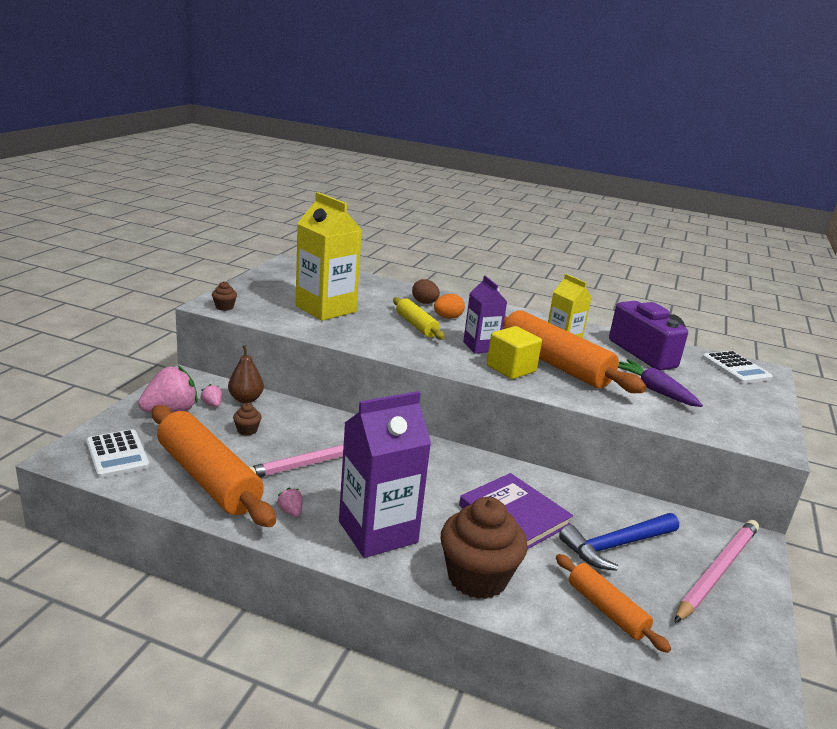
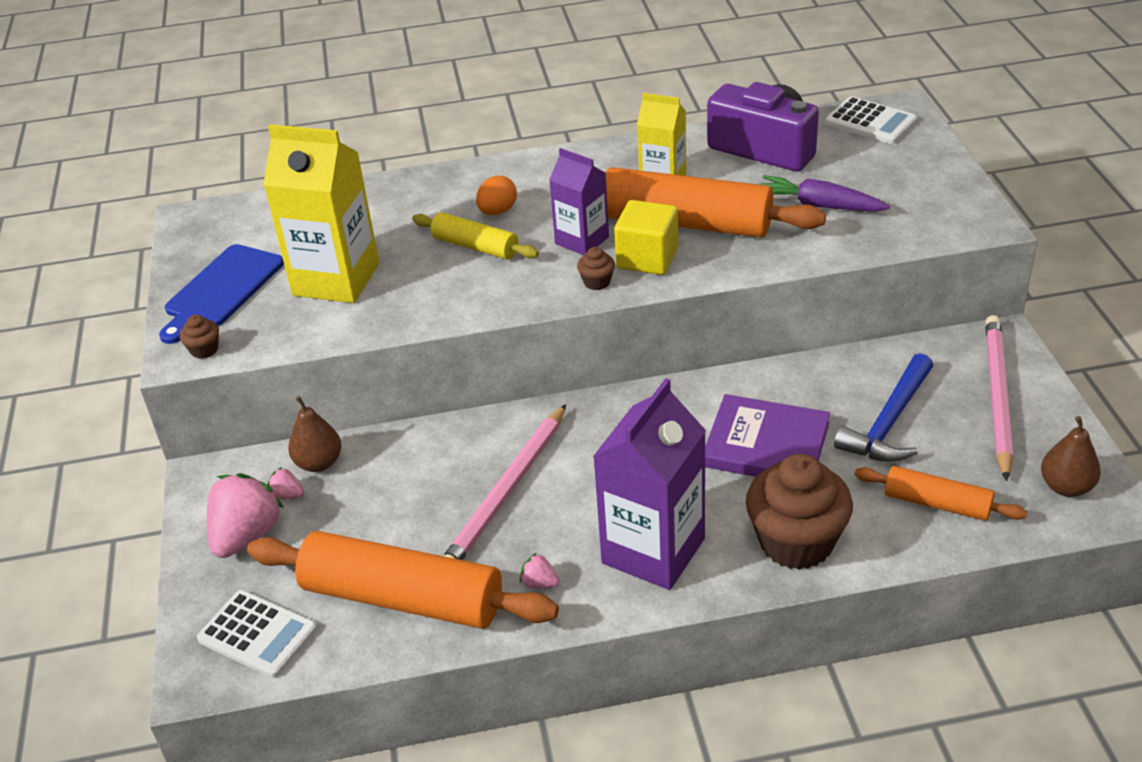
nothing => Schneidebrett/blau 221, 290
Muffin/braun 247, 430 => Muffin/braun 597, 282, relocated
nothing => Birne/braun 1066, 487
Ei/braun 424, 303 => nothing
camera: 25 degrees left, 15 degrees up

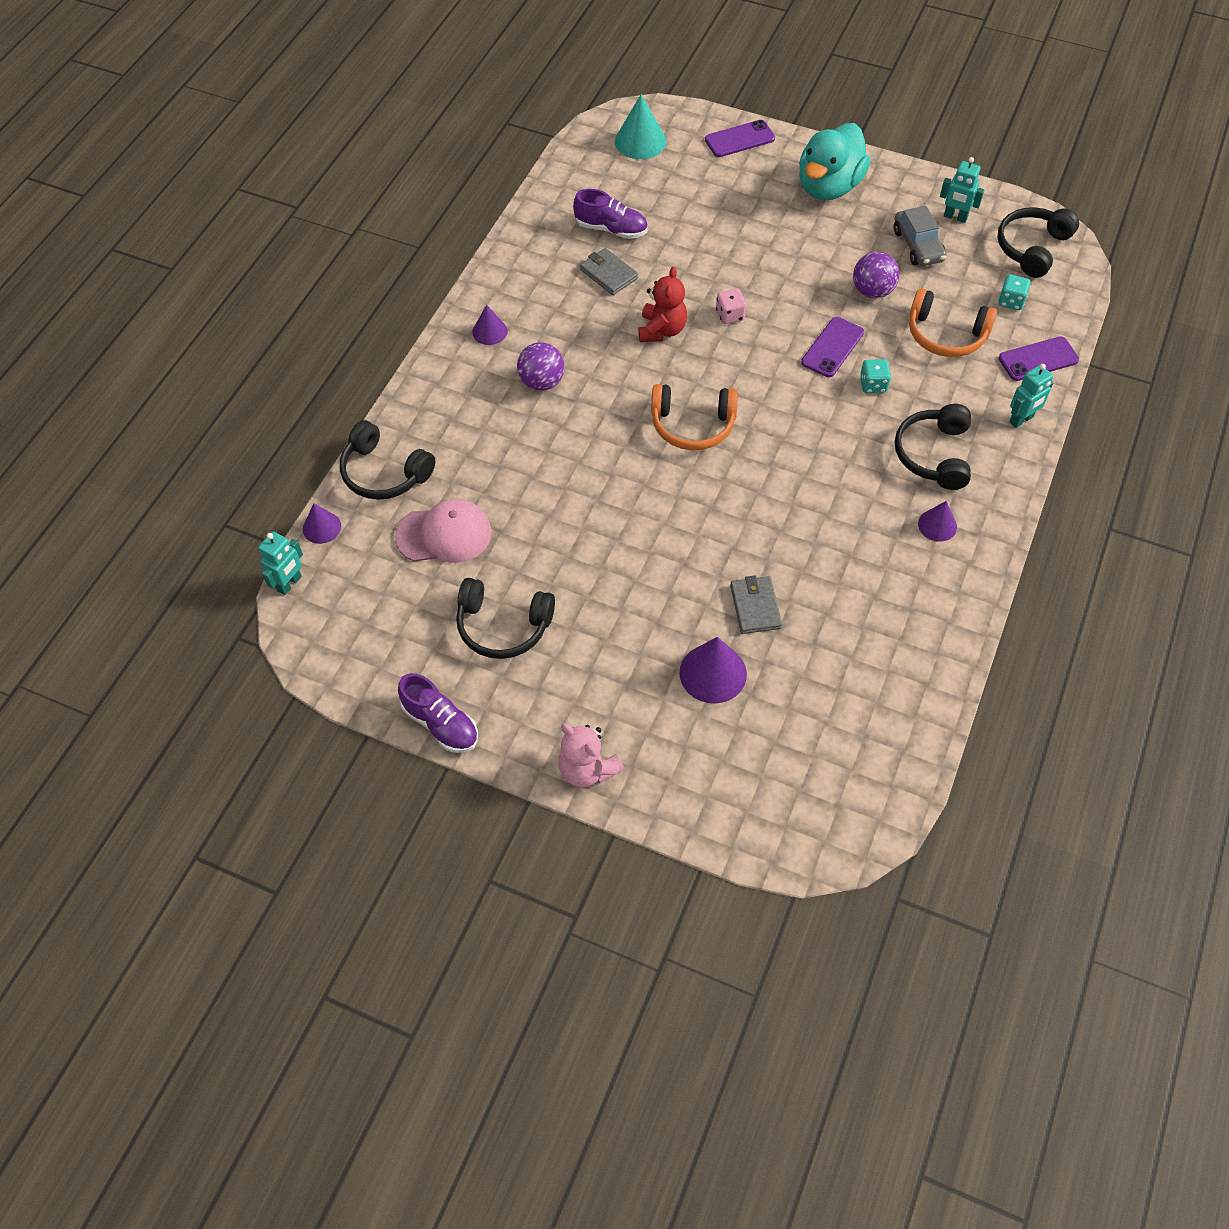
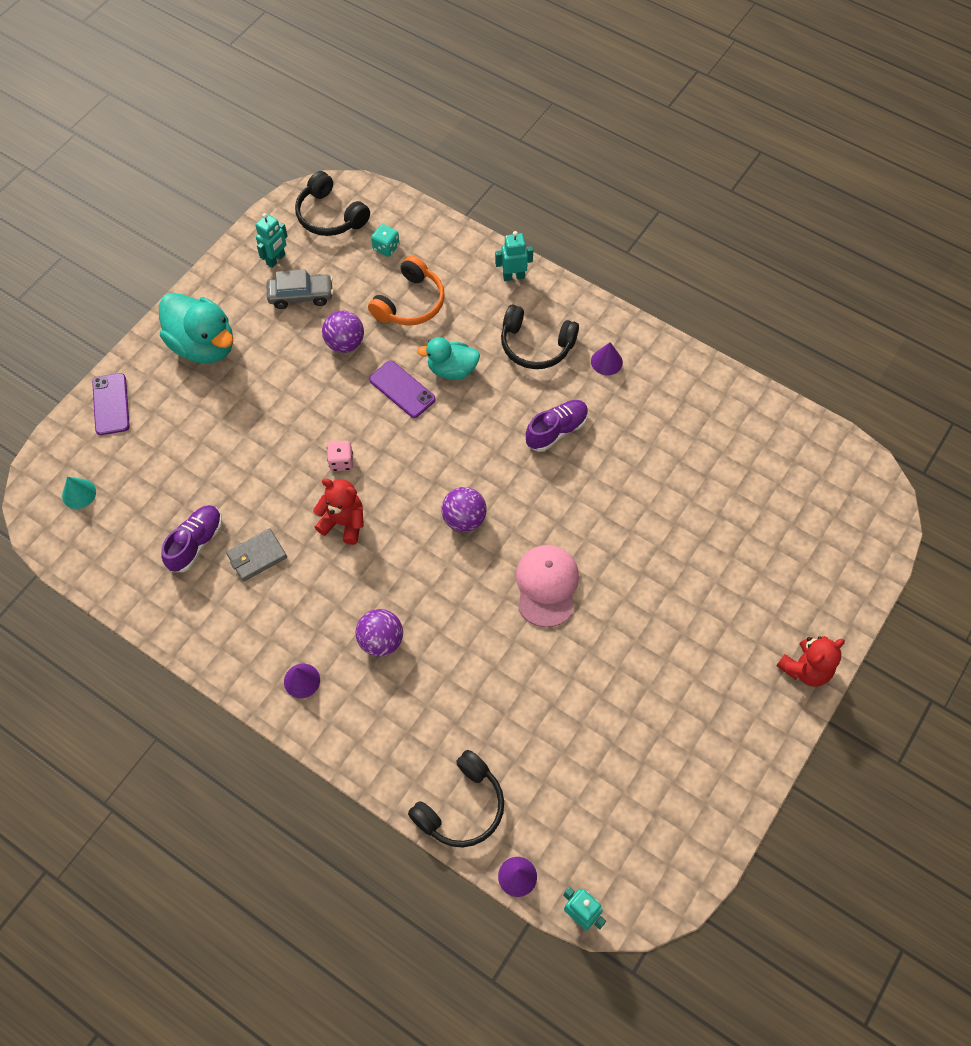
Kegel/türkis 640, 141 => Kegel/türkis 79, 493, x0.61
Spielwürfel/türkis 873, 385 => Ente/türkis 452, 369
Kopfhörer/orange 692, 425 => Ball/lila 464, 519
Roboter/türkis 1021, 420 => Roboter/türkis 513, 276, 75 degrees counterclockwise
Kappe/rosa 444, 534 => Kappe/rosa 546, 586, relocated
Schuh/lila 440, 723 => Schuh/lila 556, 431, relocated
Teddybär/rosa 587, 769 => Teddybär/rot 805, 669
Kopfhörer/schwarz 503, 626 => nothing
Kegel/lila 713, 673 => nothing
Geldbörse/grau 755, 607 => nothing
Handy/lila 1038, 359 => nothing
camera: 80 degrees left, 5 degrees up

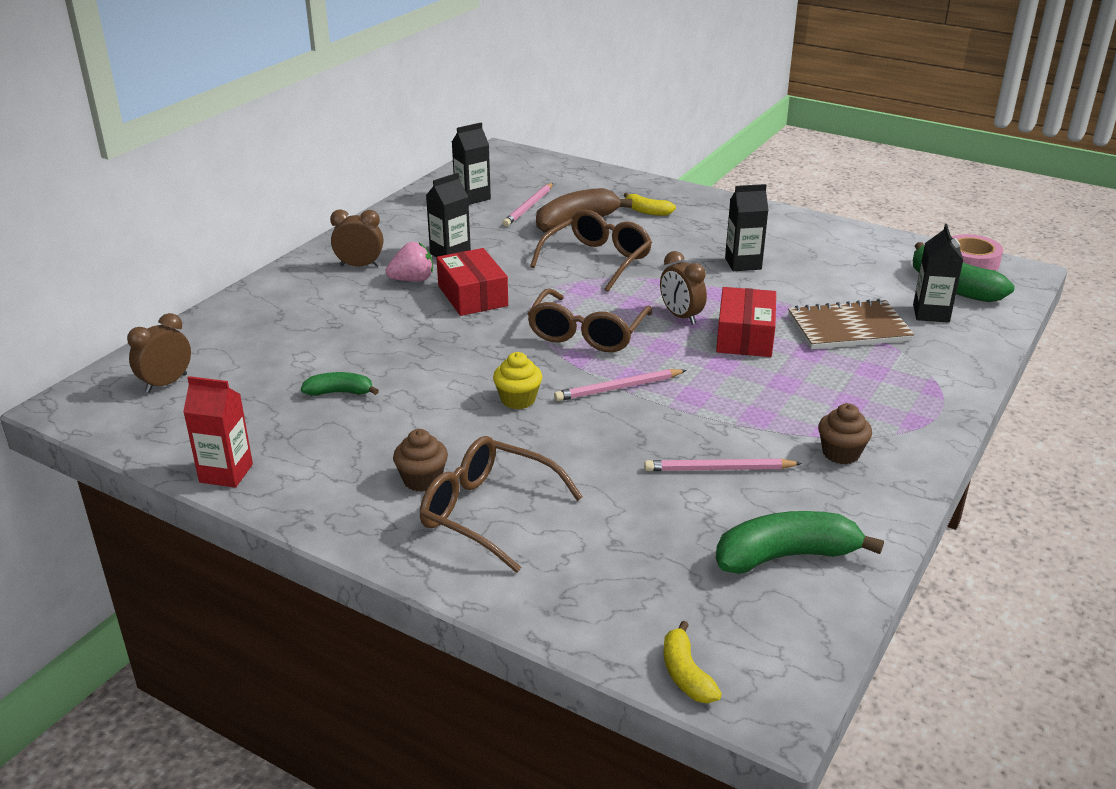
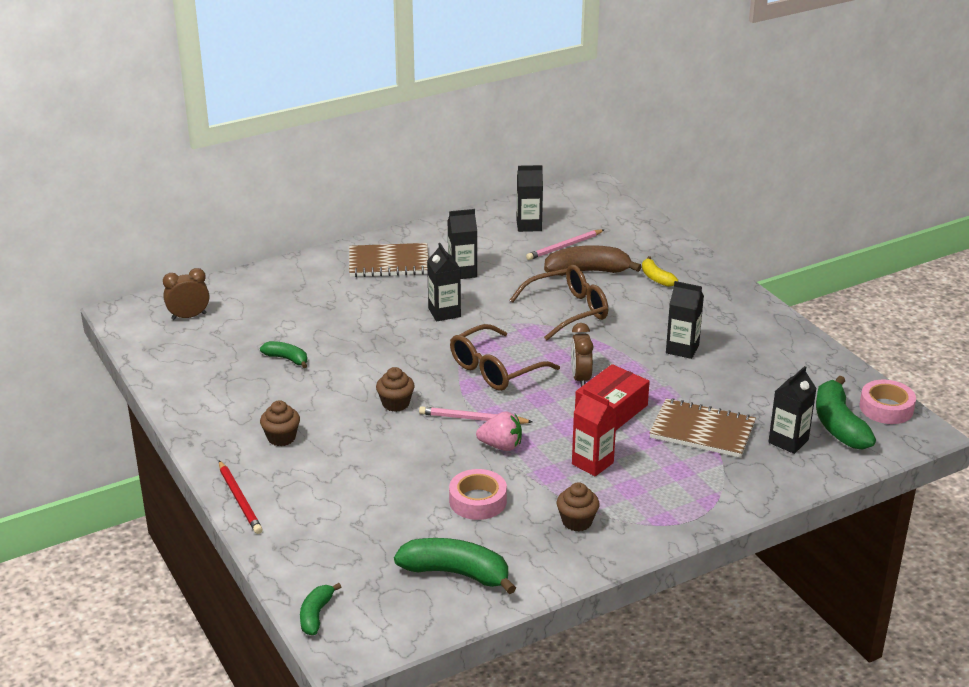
nothing => Bleistift/rot 240, 499
Banane/gelb 686, 674 => Banane/grün 316, 615
Wecker/braun 359, 266 => Notizbuch/braun 389, 263
Muffin/gelb 518, 400 => Muffin/braun 395, 404
Schachtel/rot 472, 296 => Getränkekarton/schwarz 444, 312
Bleistift/rosa 719, 469 => Klebeband/rosa 478, 501
Erdbeere/rosa 412, 280 => Erdbeere/rosa 501, 446, relocated
Getränkekarton/rot 226, 473 => Getränkekarton/rot 592, 463, relocated
Brille/braun 487, 512 => nothing
camera: 30 degrees right, 0 degrees up

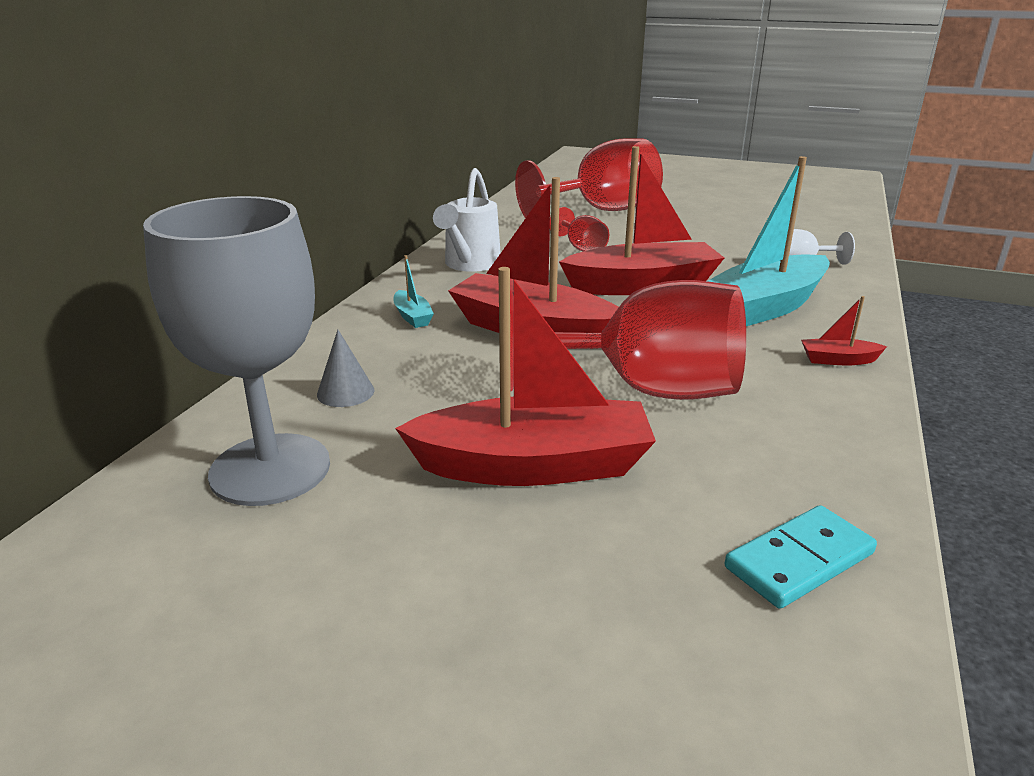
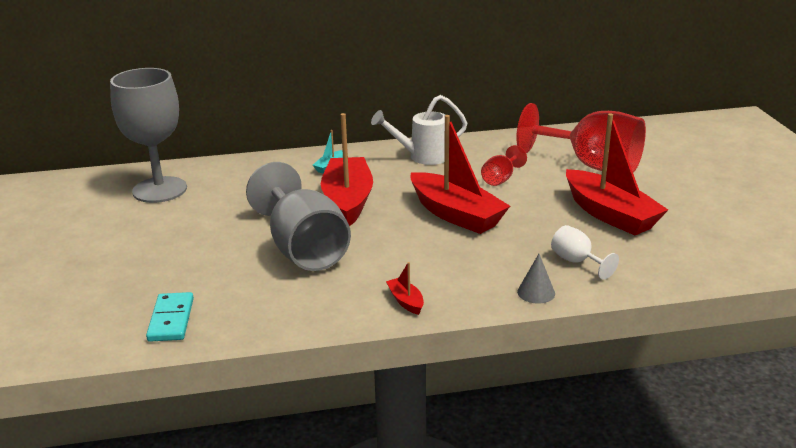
Dominostein/türkis 799, 560 => Dominostein/türkis 171, 320, 60 degrees clockwise
Kelch/rot 645, 390 => Kelch/grau 304, 249
Kegel/grau 345, 392 => Kegel/grau 536, 292, relocated
Boot/rot 533, 466 => Boot/rot 610, 214, relocated
Boot/türkis 764, 307 => nothing
camera: 60 degrees right, 0 degrees up

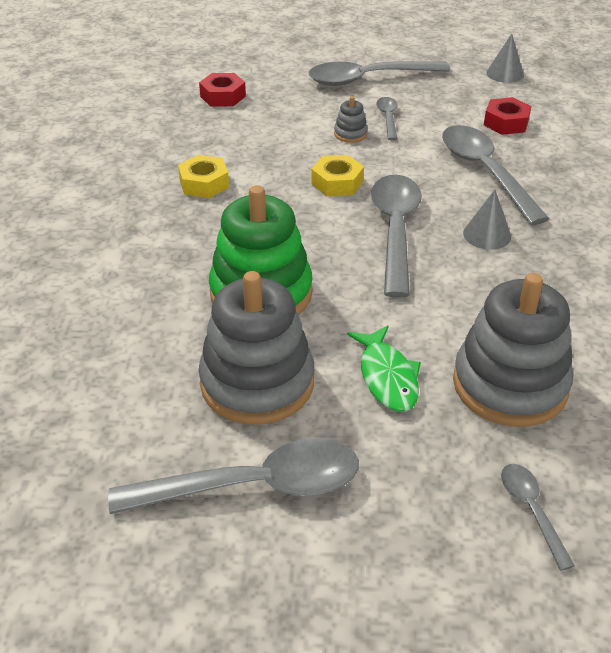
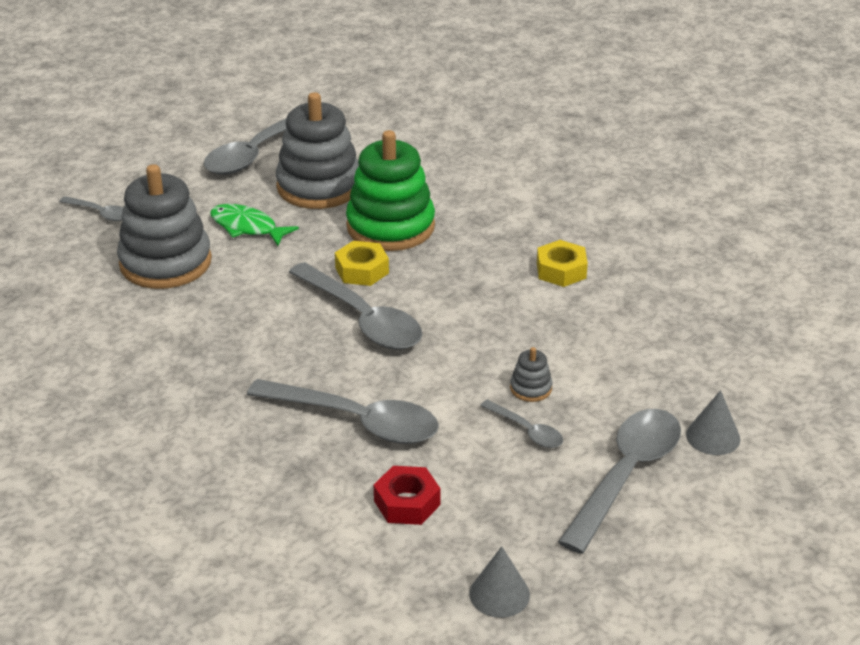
Sechskantmutter/gelb 337, 182 => Sechskantmutter/gelb 362, 270, relocated
Kegel/grau 487, 234 => Kegel/grau 713, 436, relocated
Sechskantmutter/rot 223, 96 => nothing
camera: 135 degrees right, 5 degrees down

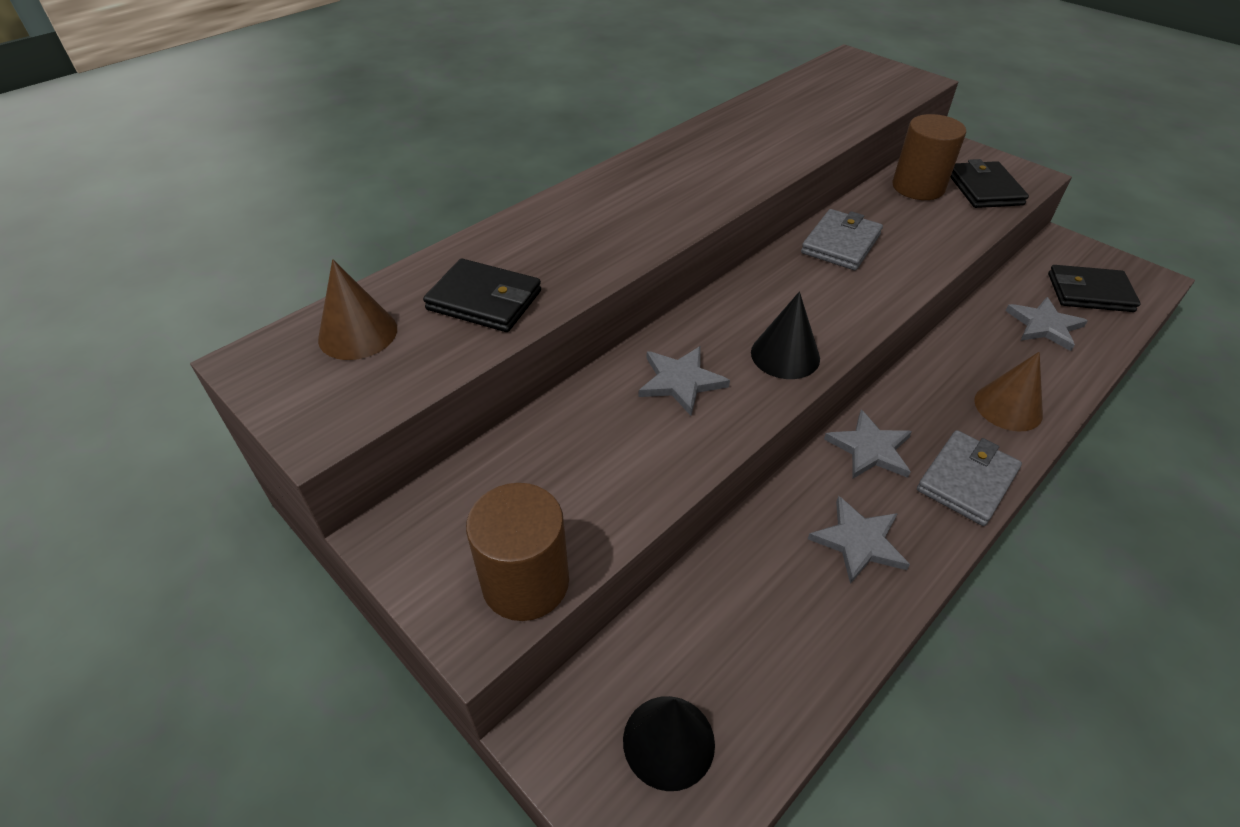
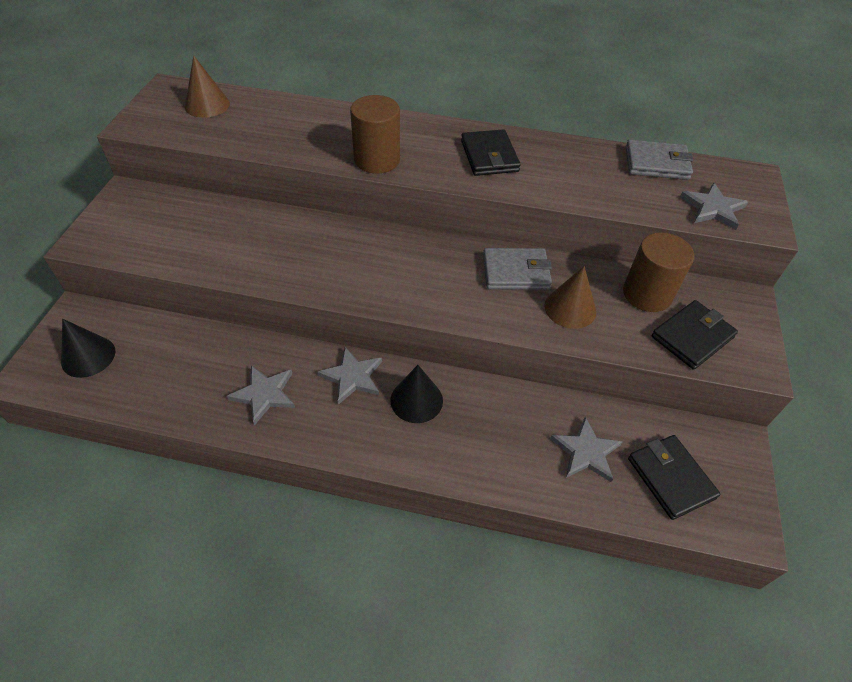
Vollzylinder/braun 525, 582 => Vollzylinder/braun 377, 160, relocated
Kegel/schwarz 785, 355 => Kegel/schwarz 416, 400, relocated
Geldbörse/schwarz 484, 300 => Geldbörse/schwarz 489, 156, relocated
Kegel/braun 1008, 407 => Kegel/braun 570, 308, relocated
Geldbörse/grau 966, 480 => Geldbörse/grau 656, 163, relocated
Stern/grau 680, 381 => Stern/grau 712, 208, relocated
camera: 55 degrees right, 5 degrees up

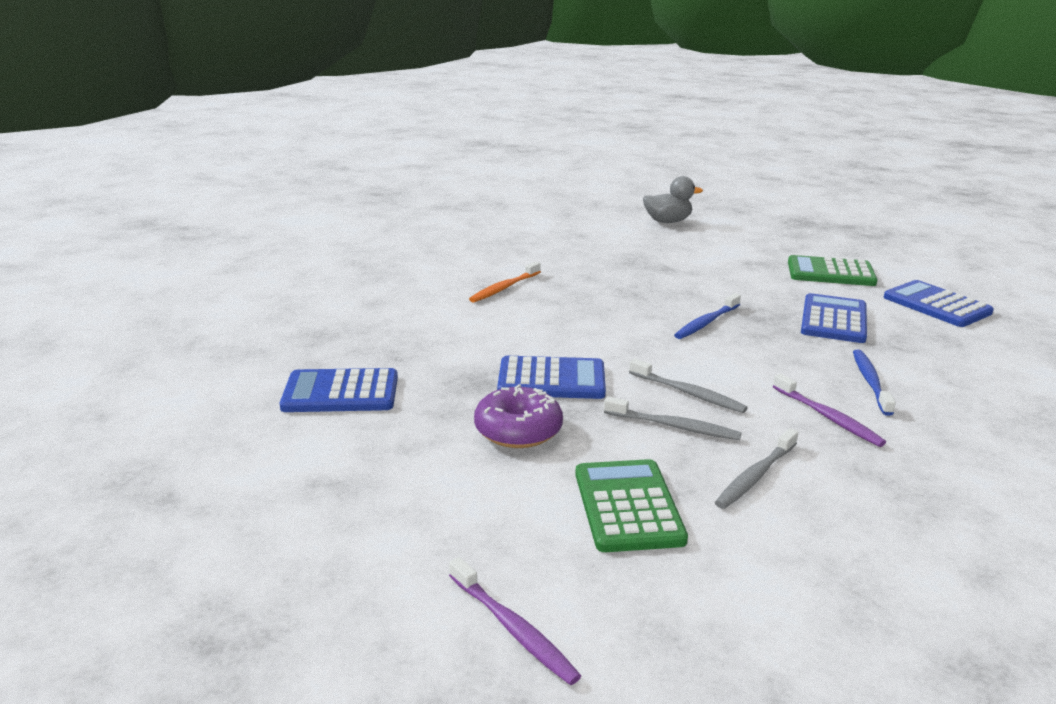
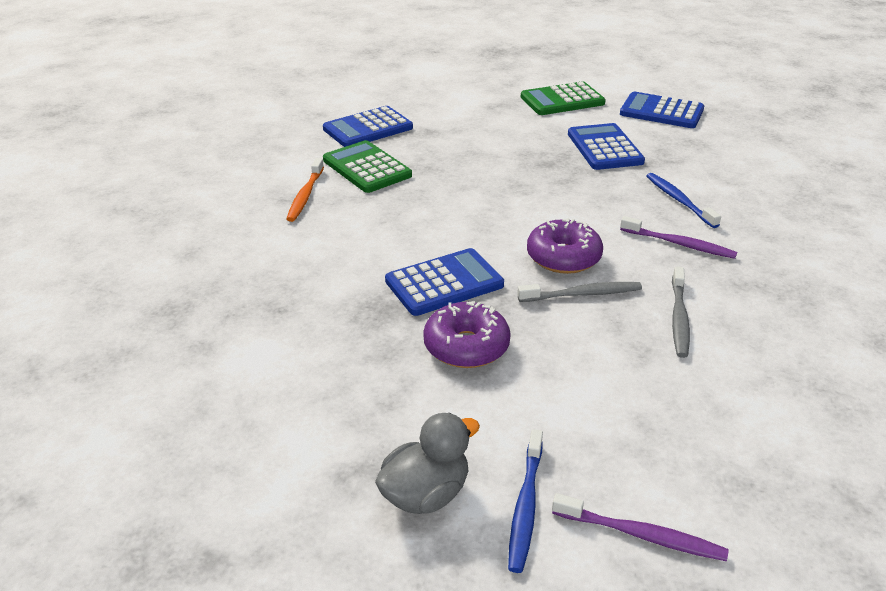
Taschenrechner/blau 341, 392 => Taschenrechner/blau 368, 128, relocated
Taschenrechner/grün 628, 506 => Taschenrechner/grün 367, 168, relocated
Ente/grau 667, 222 => Ente/grau 425, 494, relocated
Zahnbürste/blau 706, 322 => Zahnbürste/blau 525, 506, relocated
Zahnbürste/grau 688, 393 => Donut/lila 563, 257
camera: 30 degrees left, 10 degrees up

